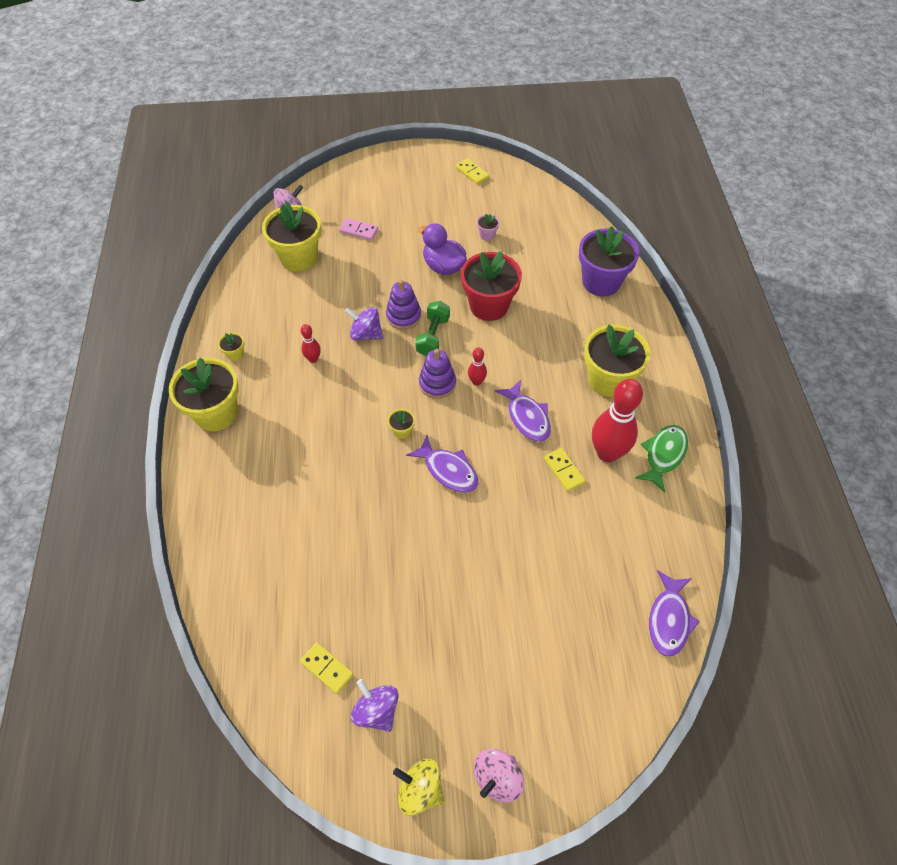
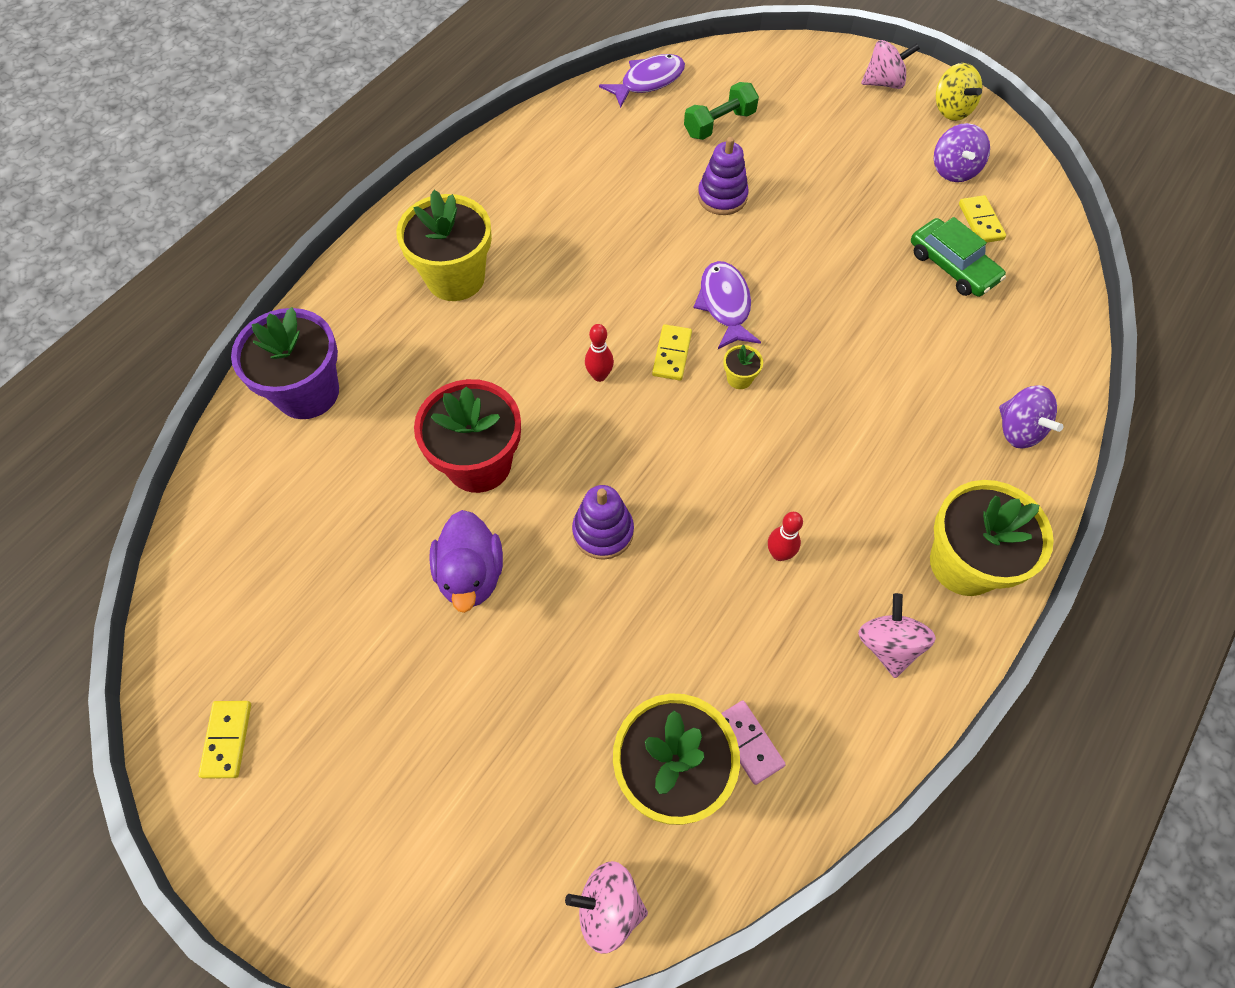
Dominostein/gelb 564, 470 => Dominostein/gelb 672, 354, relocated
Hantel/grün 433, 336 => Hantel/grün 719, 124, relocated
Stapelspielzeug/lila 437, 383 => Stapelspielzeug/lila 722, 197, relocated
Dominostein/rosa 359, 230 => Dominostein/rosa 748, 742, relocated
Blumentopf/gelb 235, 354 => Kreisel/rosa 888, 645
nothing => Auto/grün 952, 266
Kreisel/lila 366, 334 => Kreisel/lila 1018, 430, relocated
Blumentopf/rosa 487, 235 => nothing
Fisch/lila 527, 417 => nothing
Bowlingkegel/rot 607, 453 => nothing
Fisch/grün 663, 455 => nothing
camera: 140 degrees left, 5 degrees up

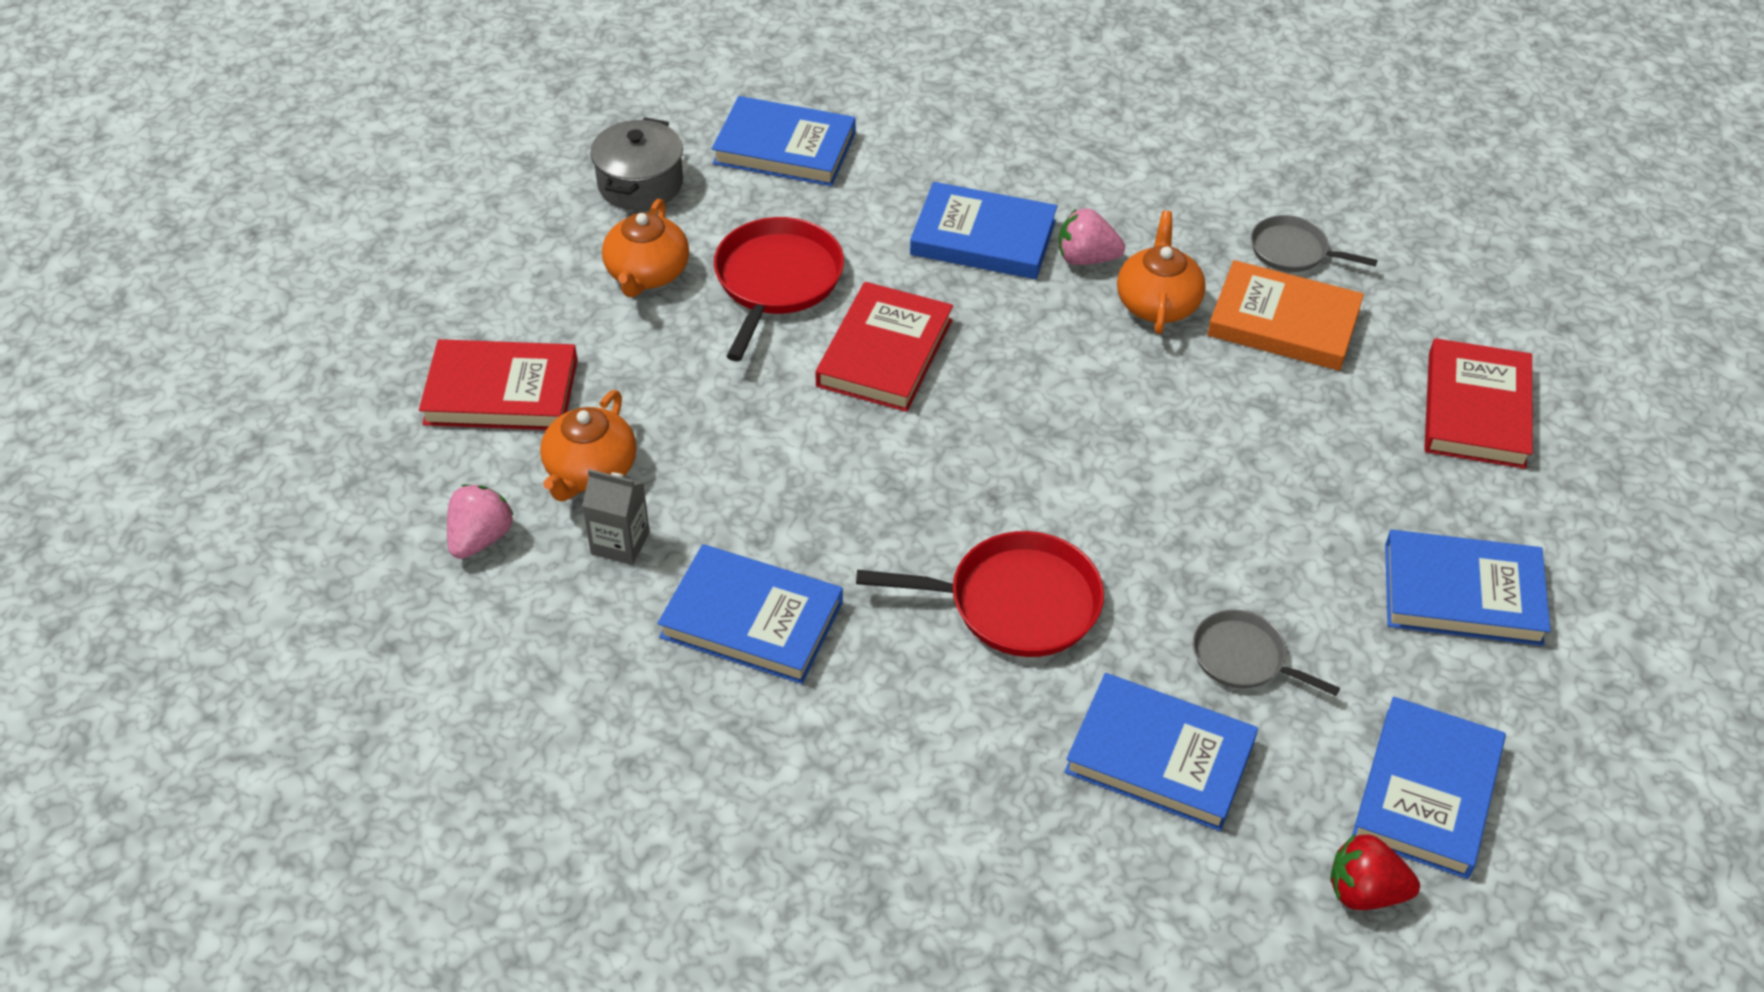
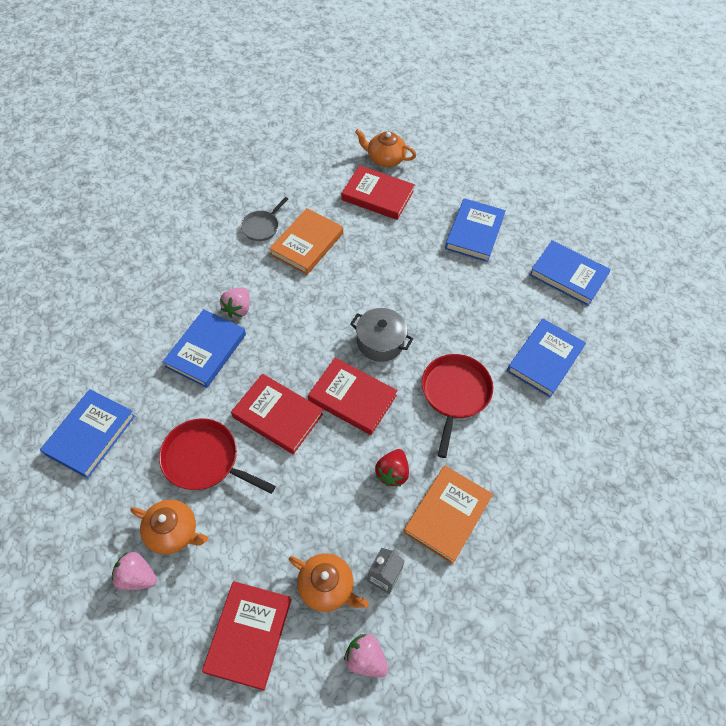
nothing => Erdbeere/rosa 137, 577
nothing => Buch/rot 352, 398
Kochtopf/grau 640, 183 => Kochtopf/grau 380, 342, relocated
Teekanne/orange 1157, 303 => Teekanne/orange 385, 159, relocated
Erdbeere/rot 1364, 892 => Erdbeere/rot 392, 473, relocated
Buch/blau 752, 619 => Buch/orange 447, 515
Pfanne/grau 1243, 658 => nothing
camera: 80 degrees left, 10 degrees up

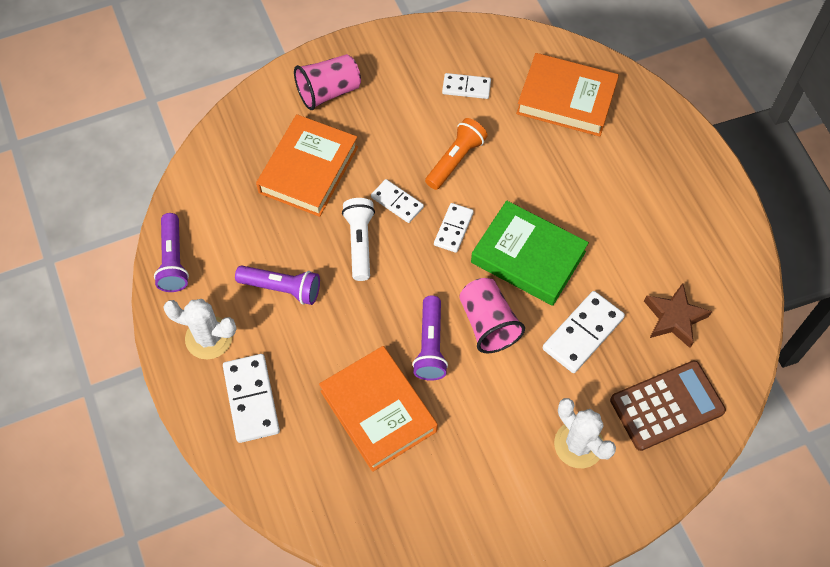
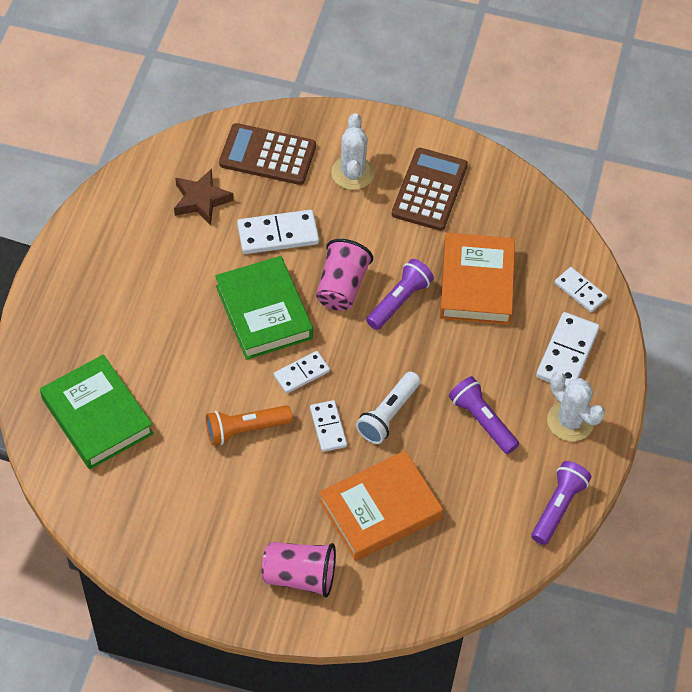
Buch/orange 566, 99 => Buch/grün 97, 416
nothing => Taschenrechner/braun 429, 190
Dominostein/weiß 466, 87 => Dominostein/weiß 580, 291, relocated
camera: 145 degrees left, 5 degrees down

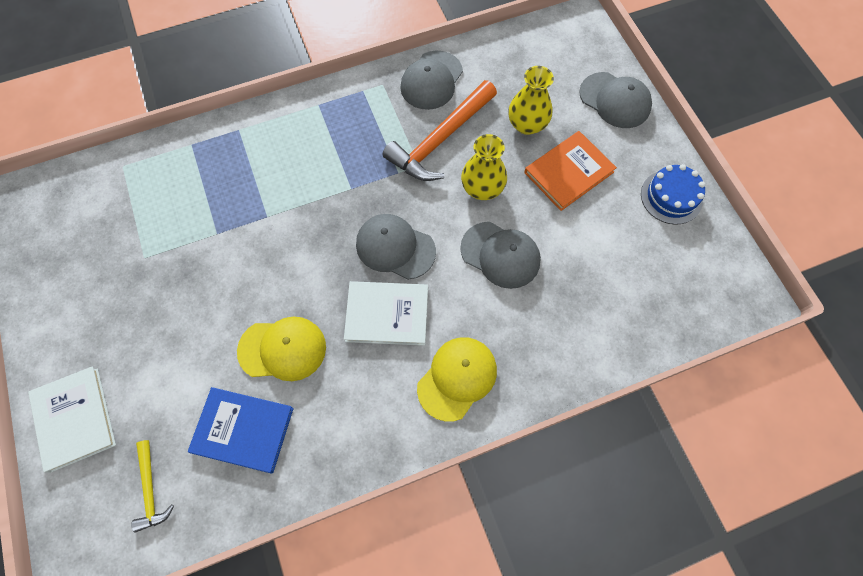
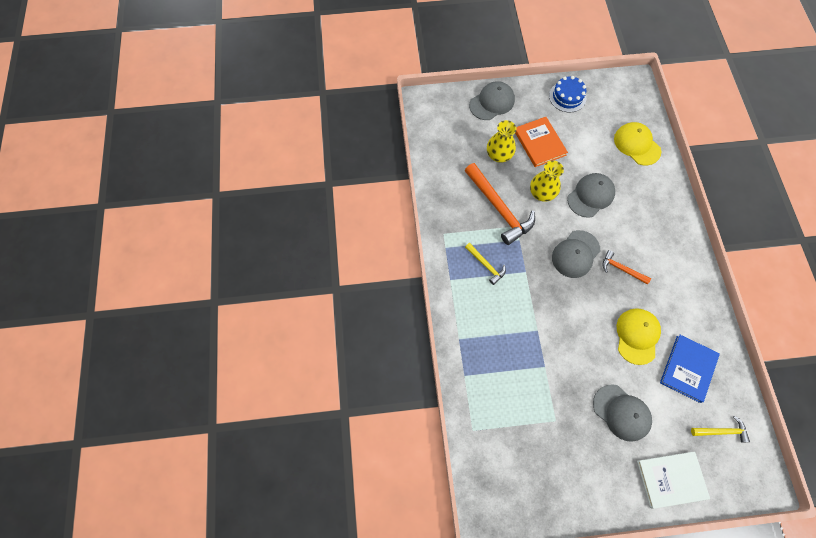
nothing => Hammer/gelb 486, 265
Kappe/grau 431, 80 => Kappe/grau 621, 412, relocated
Buch/weiß 387, 314 => Hammer/orange 621, 269
Kappe/gelb 457, 378 => Kappe/gelb 637, 145, relocated
camera: 75 degrees left, 0 degrees up

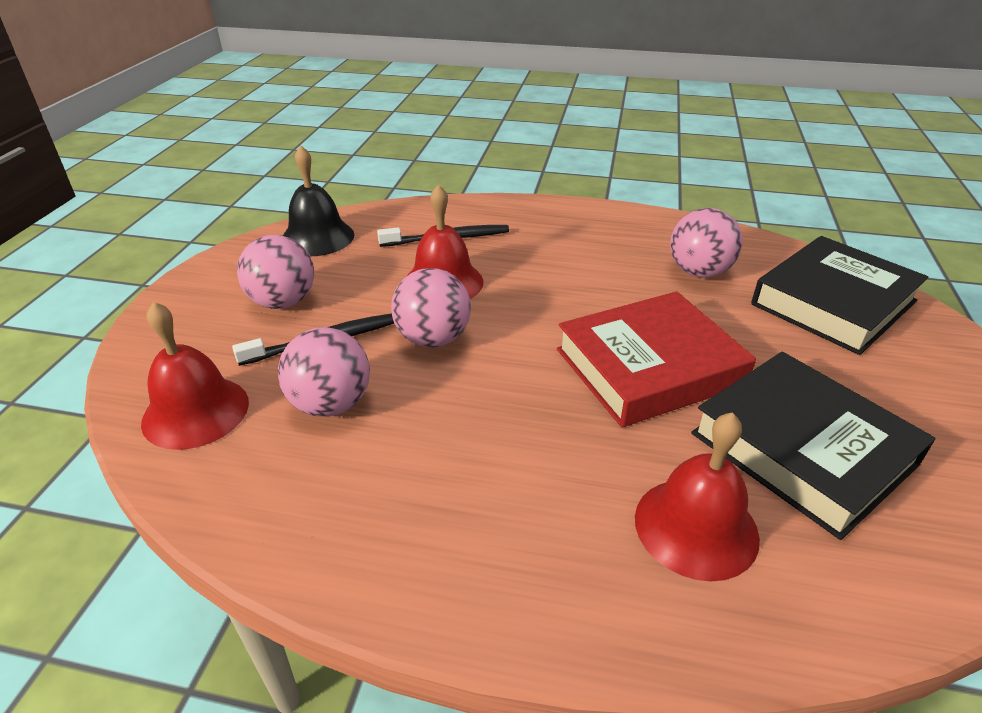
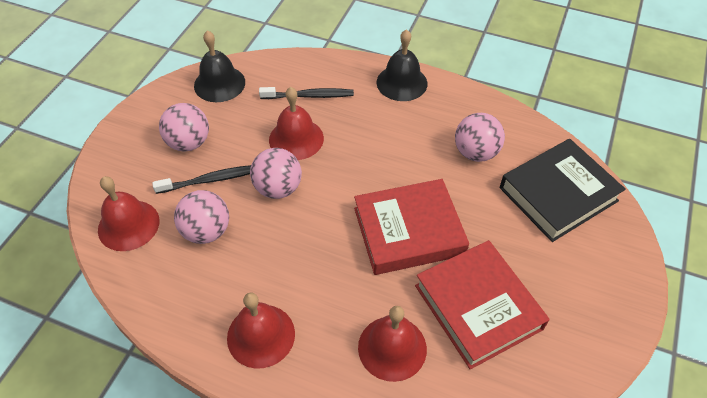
nothing => Glocke/rot 261, 335
nothing => Glocke/schwarz 401, 82
Buch/schwarz 802, 449 => Buch/rot 478, 307
camera: 10 degrees right, 15 degrees up

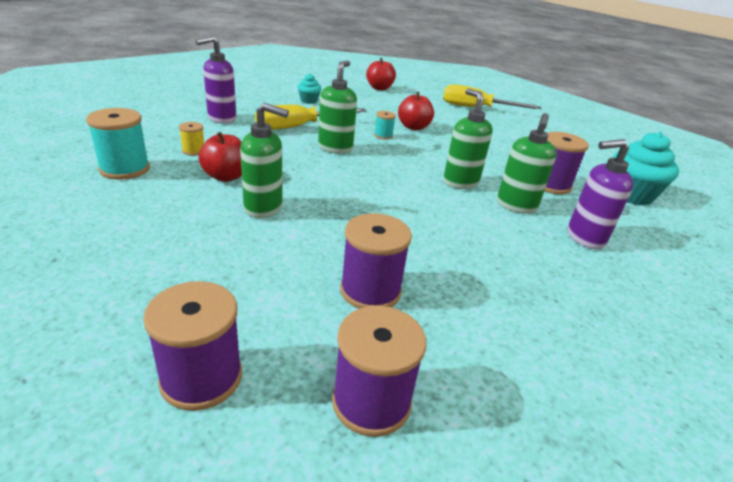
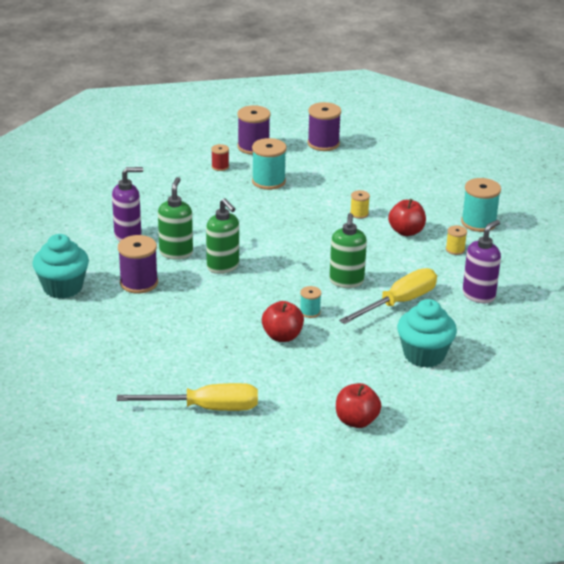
nothing => Garnrolle/rot 220, 166
Garnrolle/lila 370, 291 => Garnrolle/türkis 268, 181
Seifenspender/grün 264, 208 => Garnrolle/gelb 359, 214
Muffin/türkis 309, 101 => Muffin/türkis 424, 355, x1.91
camera: 170 degrees right, 0 degrees up

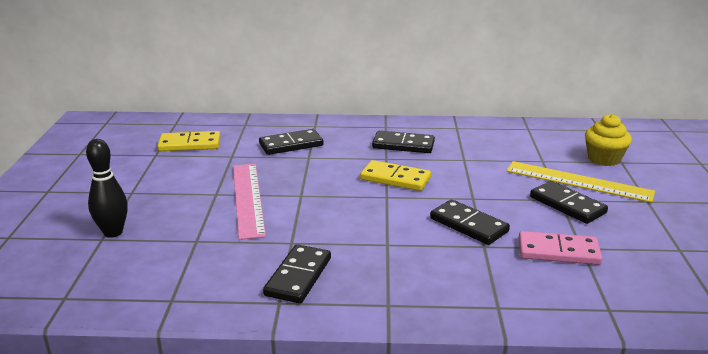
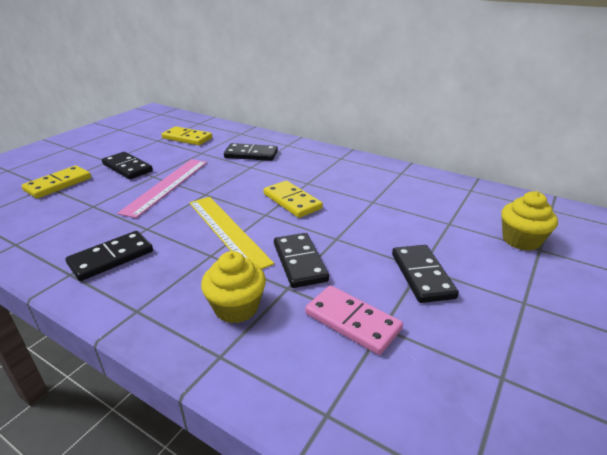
Bowlingkegel/schwarz 113, 232 => Dominostein/gelb 58, 184
Dominostein/schwarz 403, 145 => Dominostein/schwarz 127, 168, relocated
Lineal/gelb 578, 181 => Lineal/gelb 227, 231, relocated
nothing => Muffin/gelb 236, 307
camera: 30 degrees right, 5 degrees up

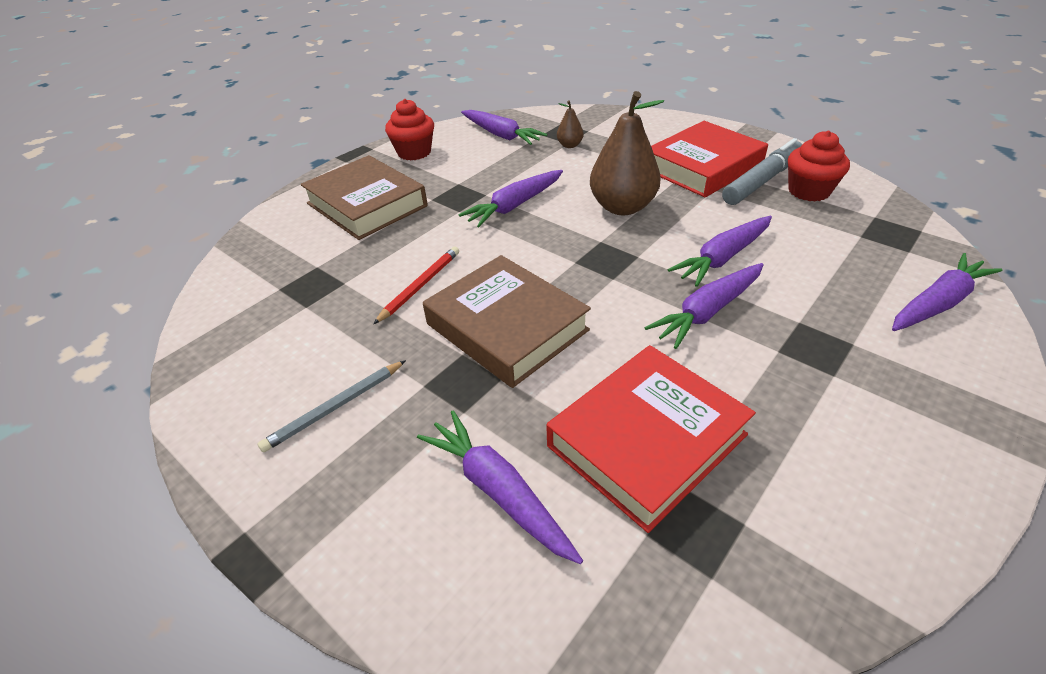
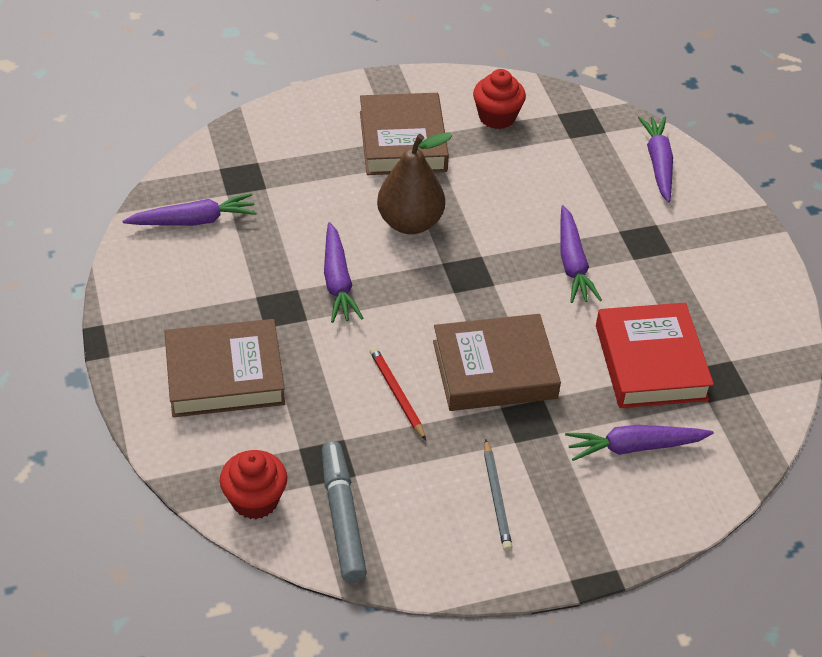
Muffin/rot 414, 152 => Muffin/rot 255, 500, relocated
Filzstift/grau 762, 181 => Filzstift/grau 343, 517, relocated
Buch/rot 702, 167 => Buch/braun 402, 141
Birne/braun 569, 145 => nothing
Karotte/lila 723, 258 => nothing
camera: 60 degrees left, 5 degrees up

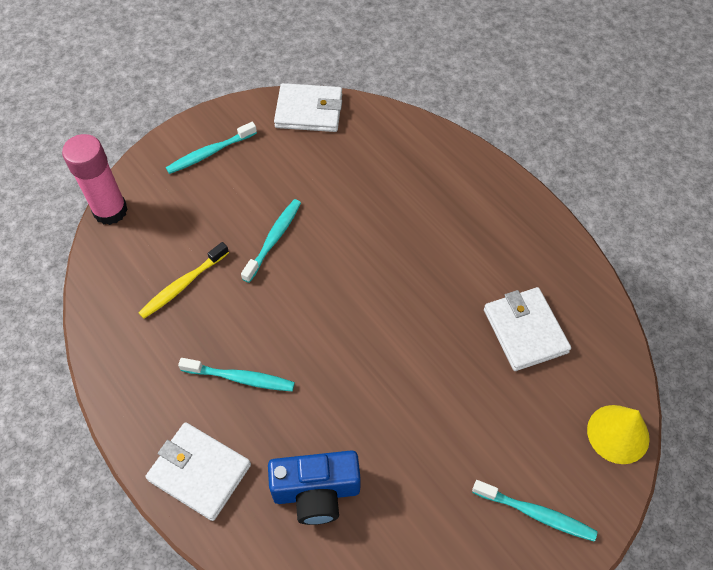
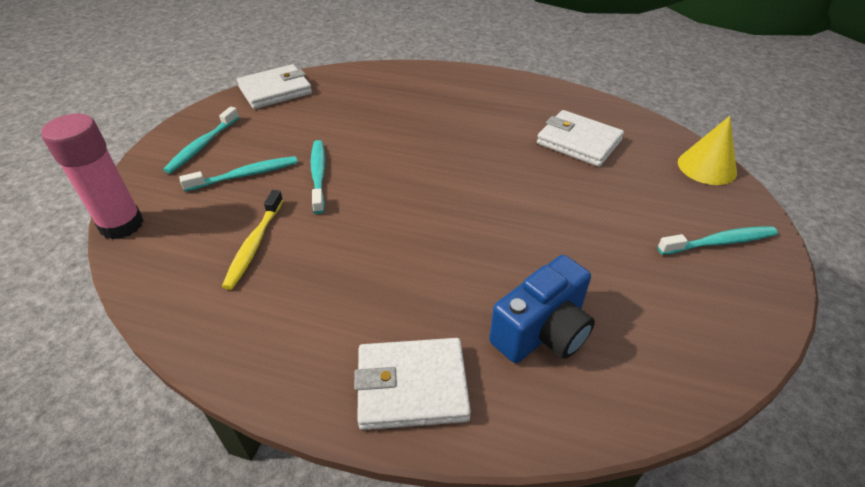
Zahnbürste/türkis 240, 378 => Zahnbürste/türkis 245, 175, relocated
camera: 35 degrees left, 15 degrees down

